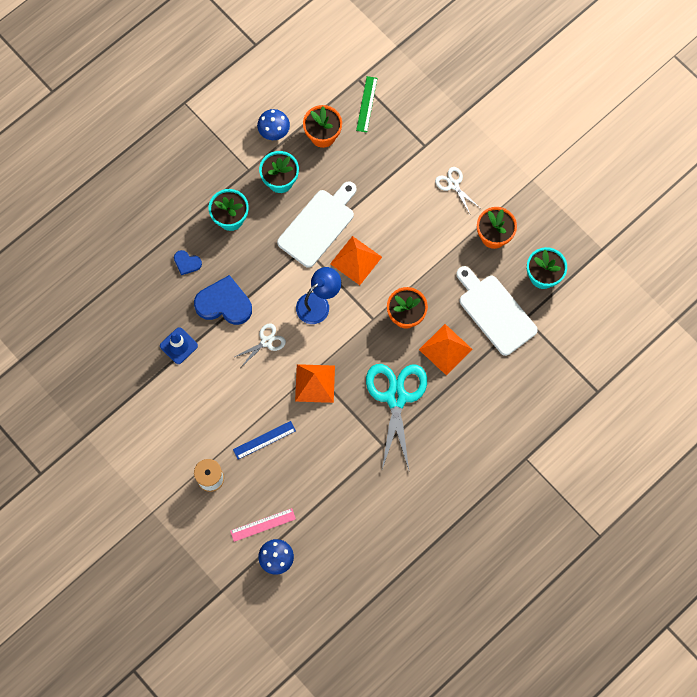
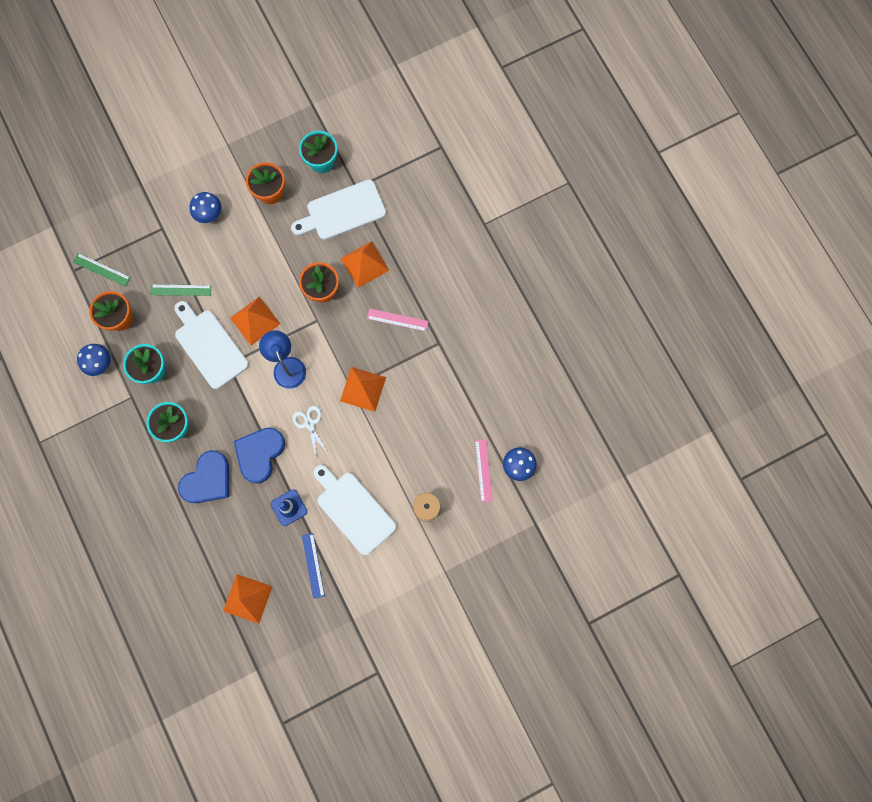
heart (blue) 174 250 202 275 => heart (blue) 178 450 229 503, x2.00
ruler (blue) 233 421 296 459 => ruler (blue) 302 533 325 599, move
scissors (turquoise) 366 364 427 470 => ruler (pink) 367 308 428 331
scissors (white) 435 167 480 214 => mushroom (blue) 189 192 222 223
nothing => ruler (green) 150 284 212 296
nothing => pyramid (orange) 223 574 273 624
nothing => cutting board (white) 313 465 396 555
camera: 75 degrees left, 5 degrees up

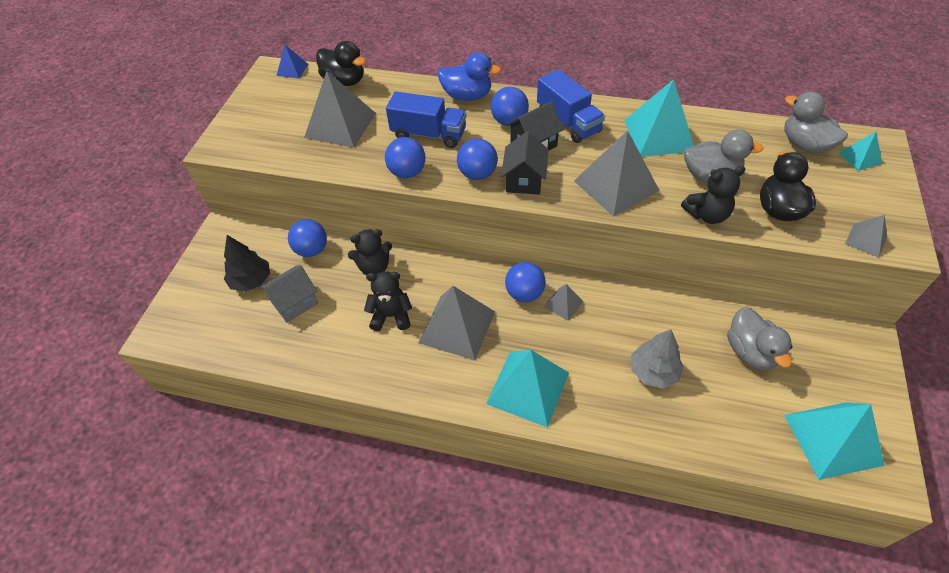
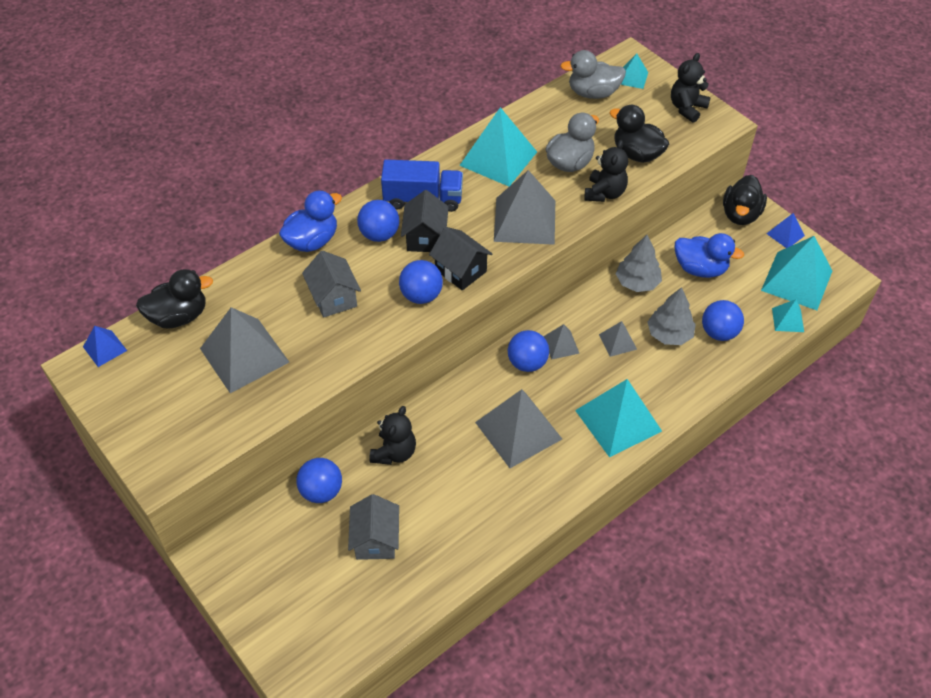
tree (black) 224 235 270 292 => nothing
teddy bear (black) 364 271 412 331 => teddy bear (black) 671 53 711 123, move
ball (blue) 385 137 425 178 => ball (blue) 702 300 744 341, move
truck (blue) 386 91 466 148 => house (grey) 302 251 361 318
duck (grey) 727 307 793 370 => duck (blue) 675 233 744 278
pyramid (grey) 845 215 887 258 => pyramid (grey) 599 321 637 357, move
nothing => tree (grey) 616 235 662 292
nothing => duck (black) 723 175 767 225
nothing => pyramid (blue) 766 213 805 248
nothing => pyramid (turquoise) 772 299 804 332
camera: 55 degrees left, 0 degrees up

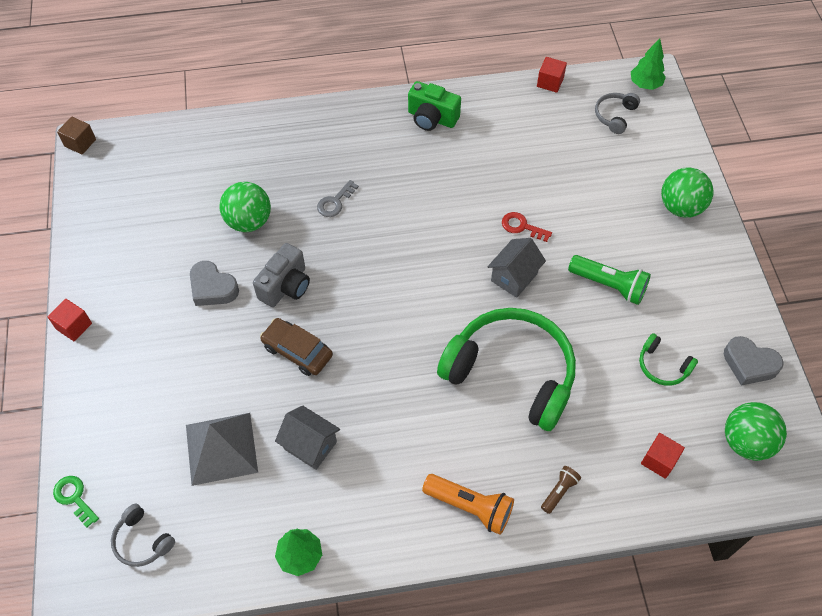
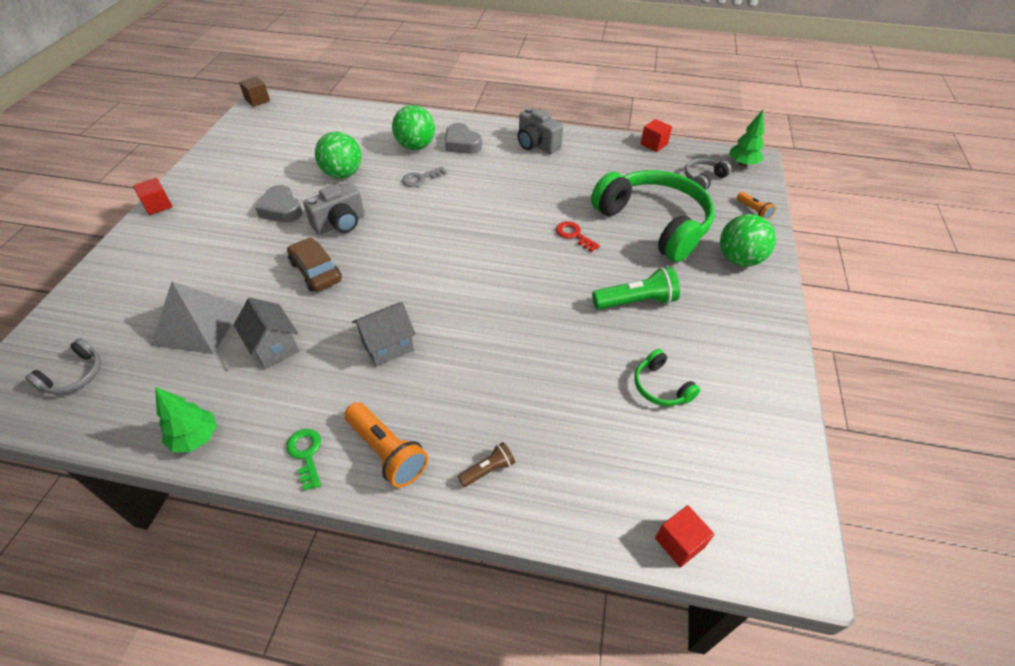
key (green) 53 476 99 528 => key (green) 286 429 321 491, move
headphones (grey) 111 504 175 567 => headphones (grey) 25 338 101 395, 120 degrees counterclockwise
camera (green) 408 81 461 131 => camera (grey) 518 108 563 154
headphones (green) 437 308 576 431 => headphones (green) 591 170 714 262, move
house (grey) 488 238 546 298 => house (grey) 352 302 416 366, move
flashlight (green) 568 255 651 305 => flashlight (green) 592 267 680 310, 60 degrees counterclockwise
cube (red) 641 433 685 479 => cube (red) 655 505 714 567, move
heart (grey) 724 336 784 386 => heart (grey) 445 123 482 154, move
ball (green) 725 402 787 461 => ball (green) 392 105 435 150, move
nothing => flashlight (orange) 737 192 776 220
camera: 20 degrees right, 10 degrees down

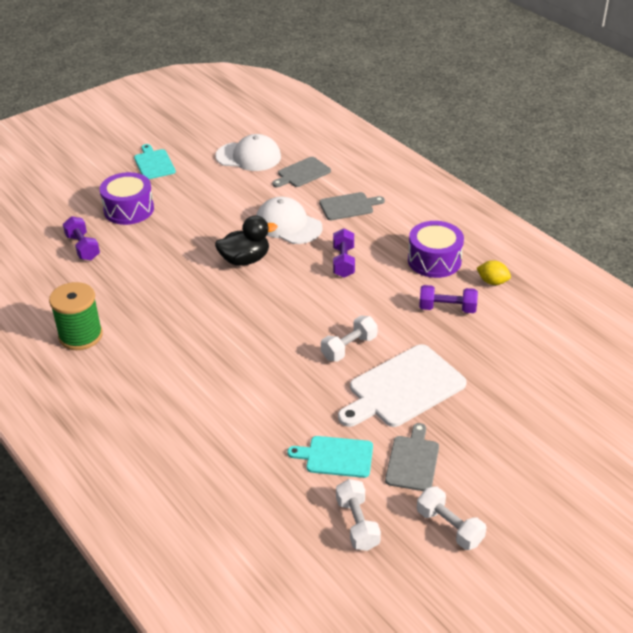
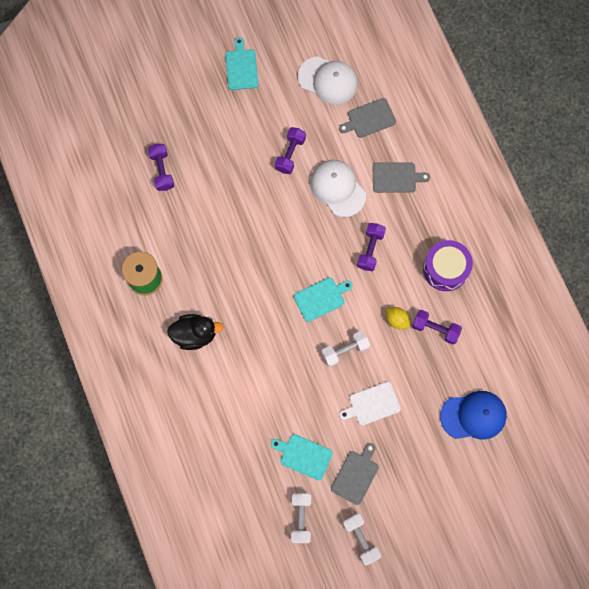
drum (purple) 100 172 154 225 => nothing
duck (black) 215 215 277 266 => duck (black) 167 314 223 350, move
cutting board (white) 338 344 467 427 => cutting board (white) 339 382 401 426, x0.59
lemon (yellow) 477 260 511 285 => lemon (yellow) 386 307 410 329, move
nothing => dumbbell (purple) 275 127 306 174
nothing => cutting board (turquoise) 294 277 353 322
nothing => cap (blue) 440 391 507 439
camera: 15 degrees right, 35 degrees up

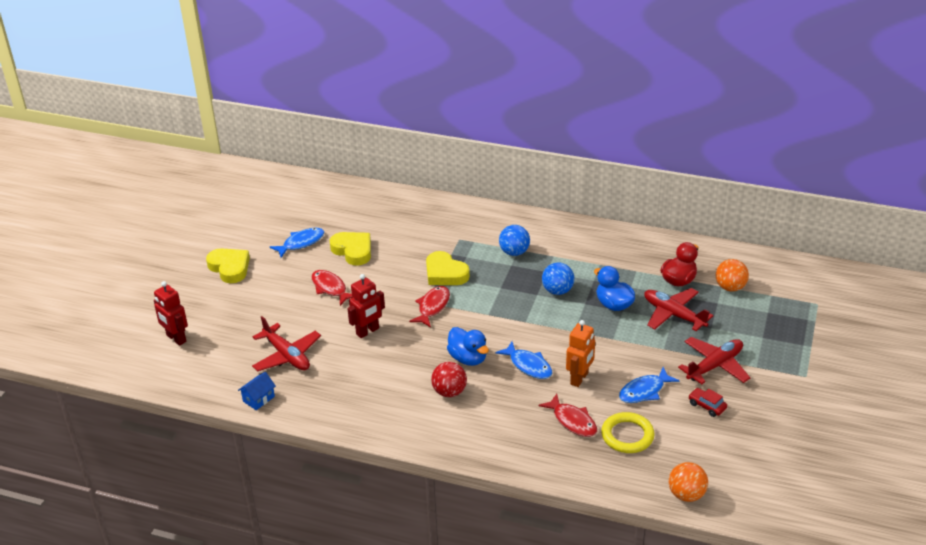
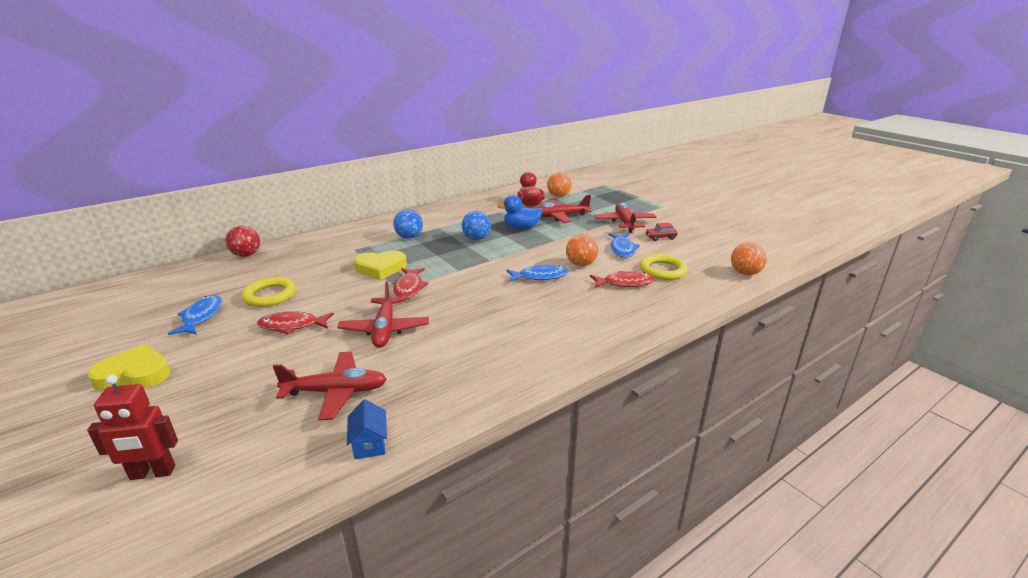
heart (yellow) 329 232 371 266 => ring (yellow) 242 277 296 307
robot (red) 348 274 385 338 => plane (red) 337 281 429 348
fish (red) 409 286 450 328 => fish (red) 393 268 429 299, 150 degrees counterclockwise
ball (red) 431 362 467 397 => ball (red) 226 226 260 257, move
duck (blue) 447 327 489 366 => nothing
robot (orange) 566 320 595 387 => ball (orange) 566 234 598 266
camera: 55 degrees left, 10 degrees down

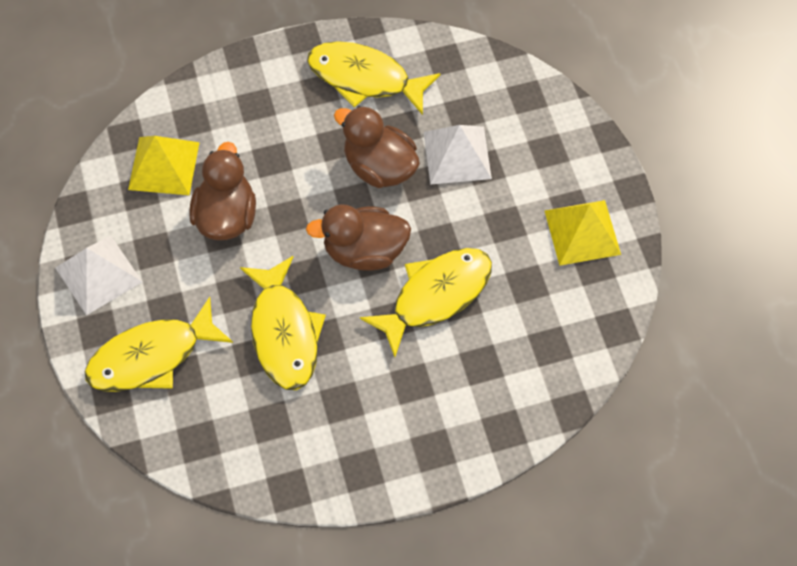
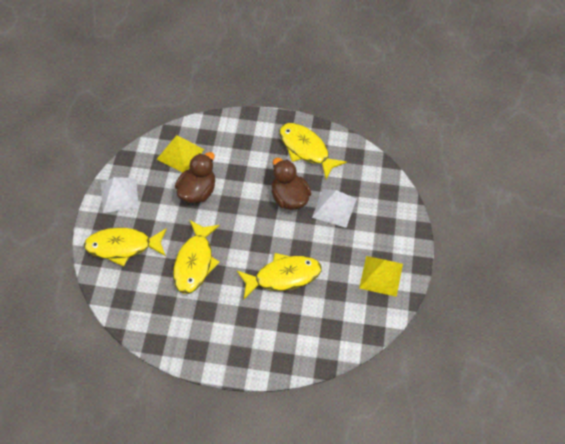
duck (brown) 306 204 411 271 => nothing
camera: 25 degrees right, 5 degrees down

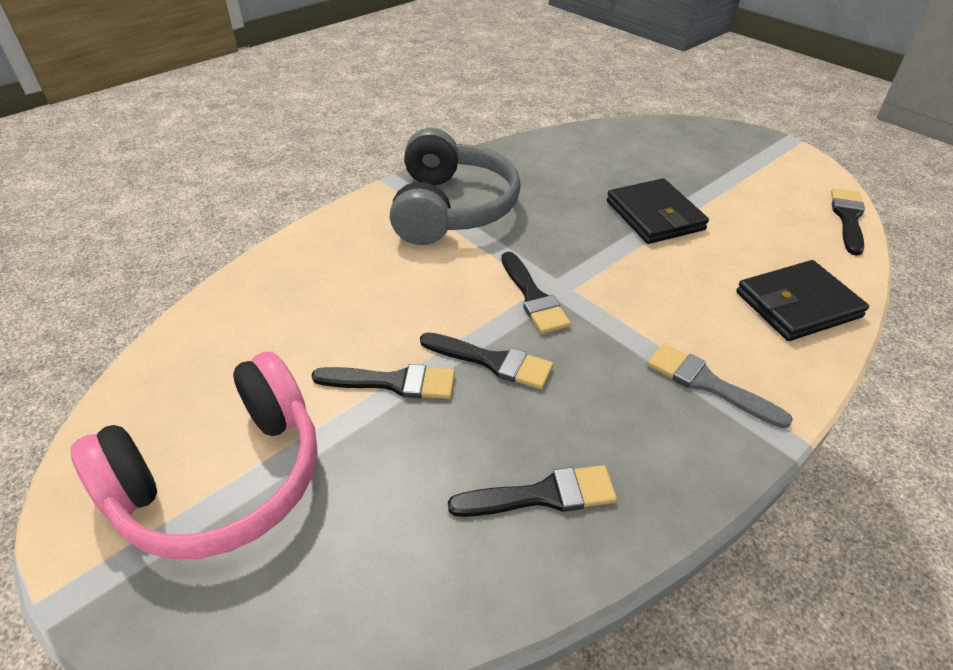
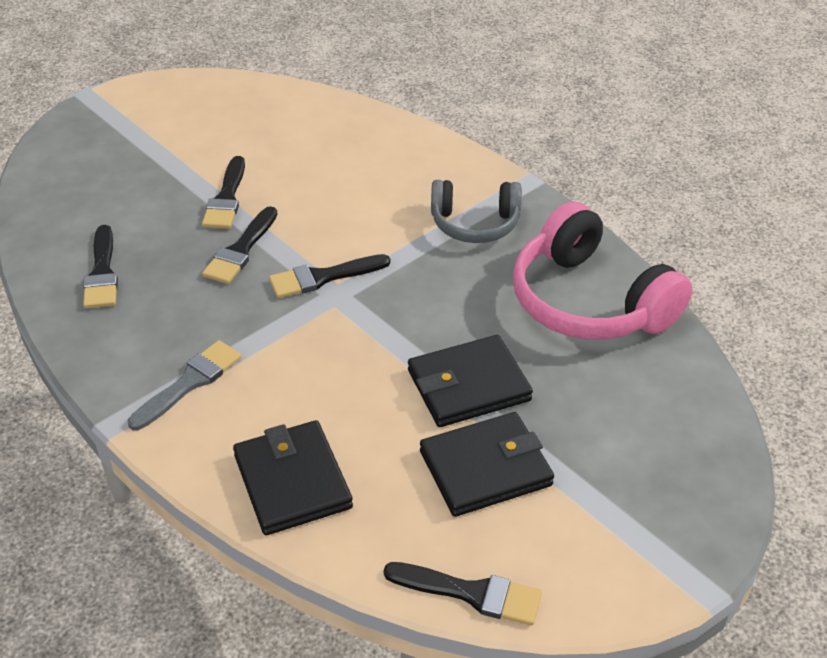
headphones (pink) 71 351 318 559 => headphones (pink) 513 202 692 340, move
headphones (grey) 390 128 521 245 => headphones (grey) 431 180 522 243, x0.61
nothing => wallet (black) 420 412 554 517
camera: 90 degrees right, 0 degrees up

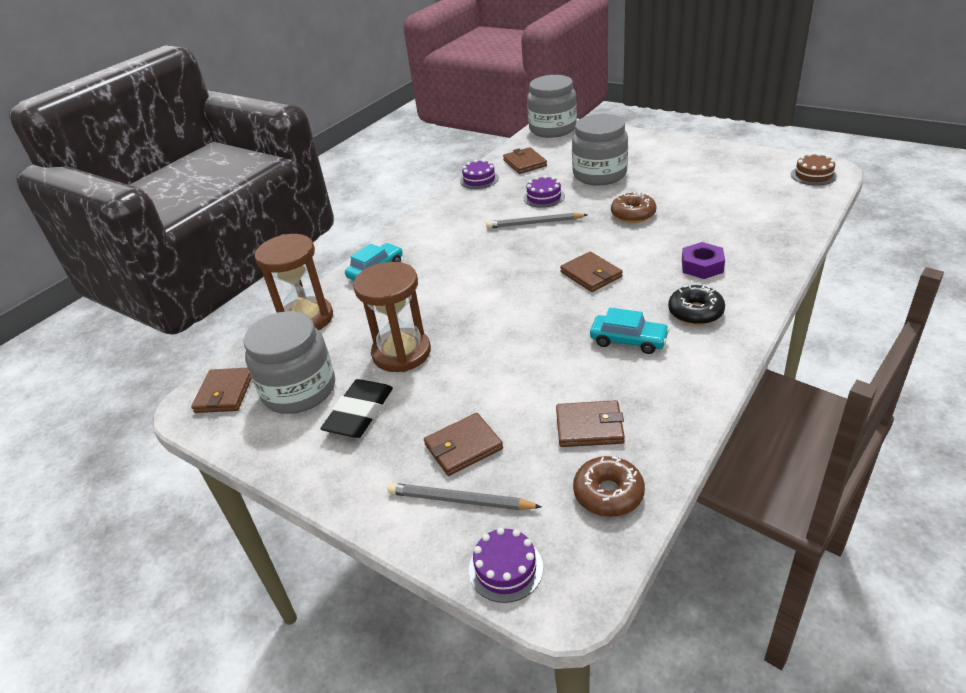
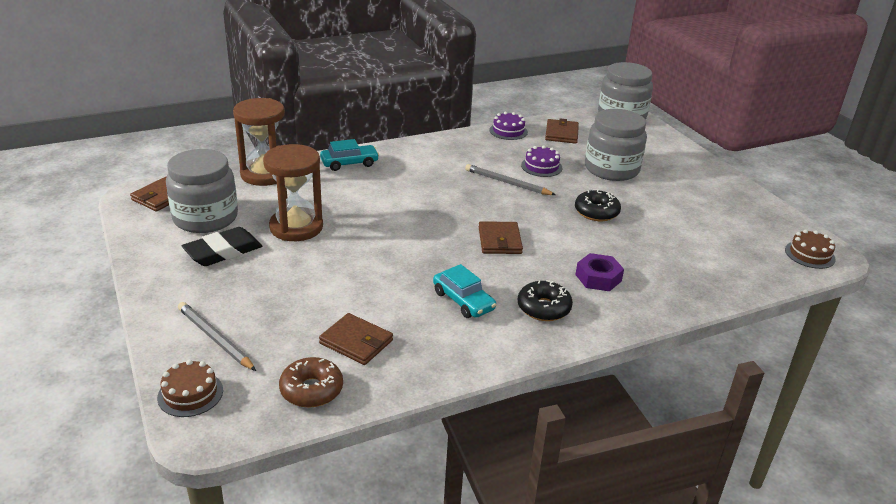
wallet (brown) 424 413 503 476 => nothing
cake (purple) 469 527 543 603 => cake (brown) 157 360 223 417
donut (brown) 611 192 657 223 => donut (black) 575 189 621 221
camera: 25 degrees right, 5 degrees down

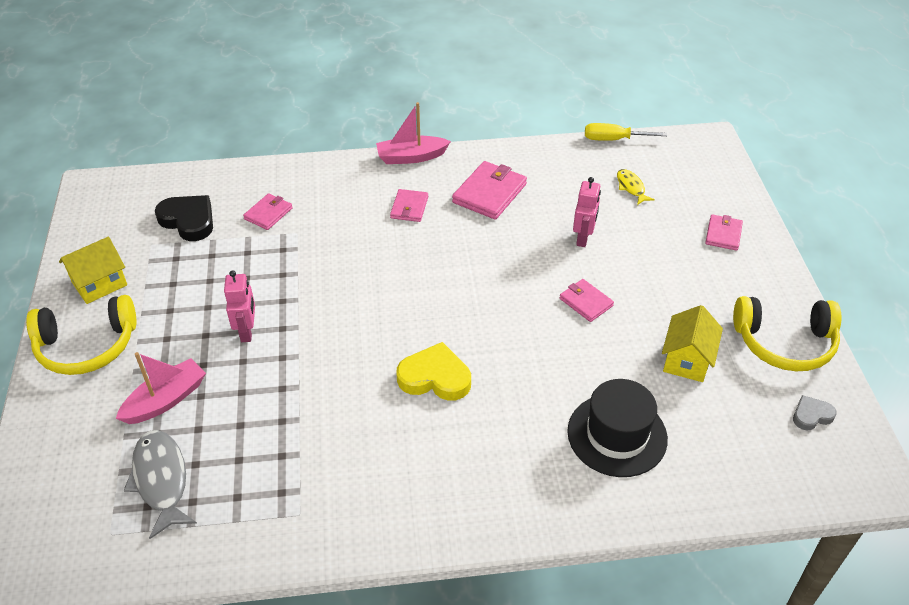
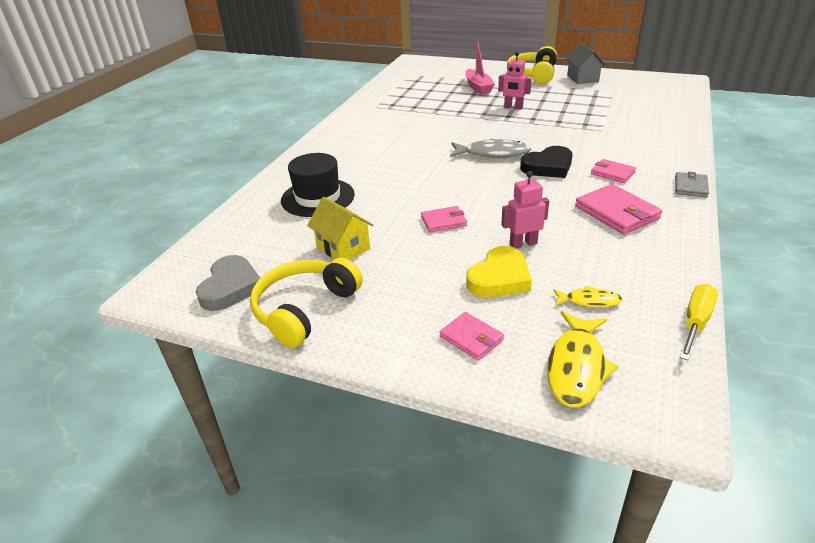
house (yellow) 59 237 127 304 => house (grey) 566 43 605 84
fish (grey) 124 430 197 539 => fish (grey) 450 138 531 158, move
heart (black) 155 195 213 241 => heart (black) 520 146 573 178, move
wallet (pink) 243 193 293 230 => nothing
boat (pink) 376 102 451 164 => wallet (grey) 675 172 709 198
heart (yellow) 396 342 471 401 => heart (yellow) 466 246 532 298, move
robot (pink) 573 177 601 247 => robot (pink) 501 171 549 249, 120 degrees clockwise
heart (grey) 793 395 837 430 => heart (grey) 196 255 260 311, x1.78
nothing => fish (yellow) 547 311 619 407
camera: 120 degrees right, 10 degrees down

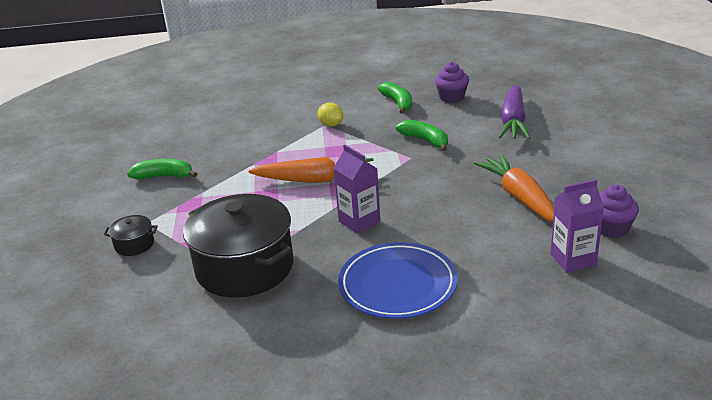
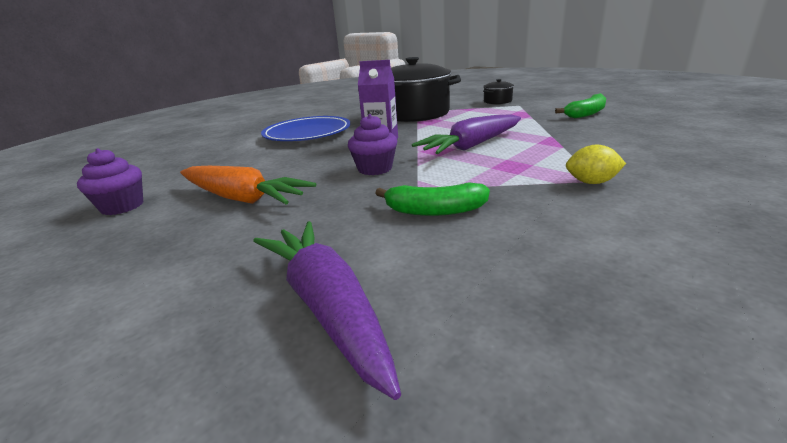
carrot (orange) 249 157 373 183 => carrot (purple) 412 114 521 154
banana (green) 378 82 413 114 => nothing
cupcake (purple) 435 62 469 103 => cupcake (purple) 348 114 397 175, move
carton (purple) 550 179 604 273 => nothing
camera: 140 degrees right, 5 degrees down

